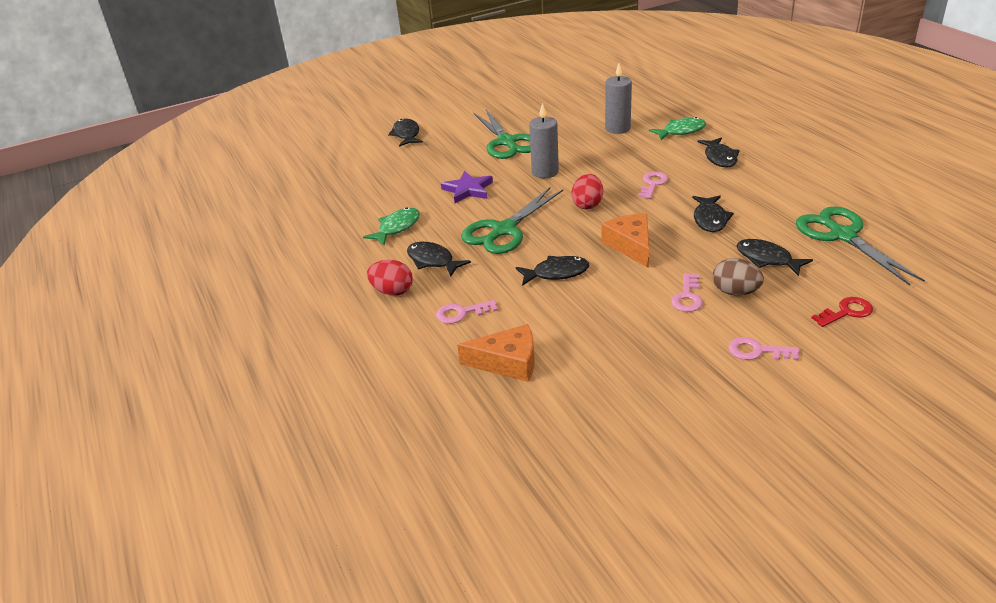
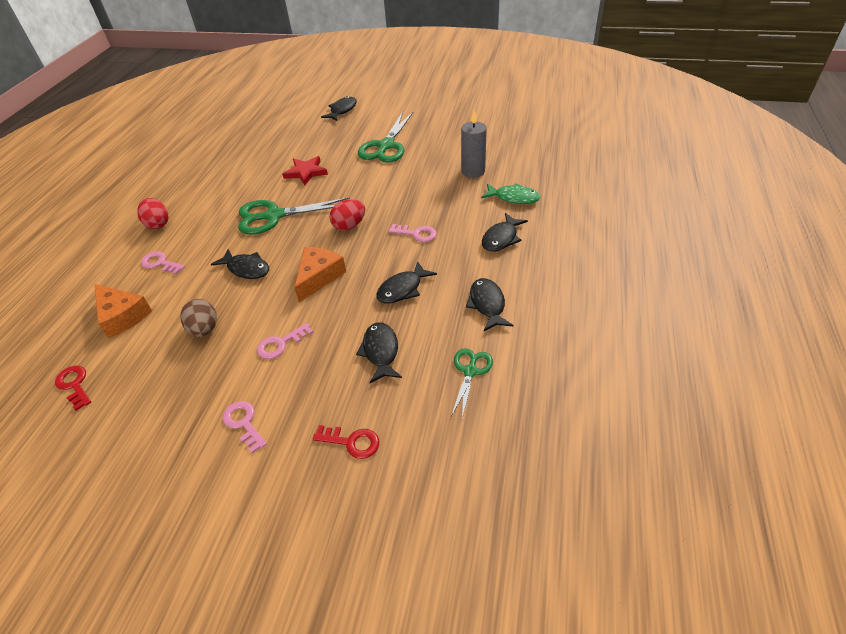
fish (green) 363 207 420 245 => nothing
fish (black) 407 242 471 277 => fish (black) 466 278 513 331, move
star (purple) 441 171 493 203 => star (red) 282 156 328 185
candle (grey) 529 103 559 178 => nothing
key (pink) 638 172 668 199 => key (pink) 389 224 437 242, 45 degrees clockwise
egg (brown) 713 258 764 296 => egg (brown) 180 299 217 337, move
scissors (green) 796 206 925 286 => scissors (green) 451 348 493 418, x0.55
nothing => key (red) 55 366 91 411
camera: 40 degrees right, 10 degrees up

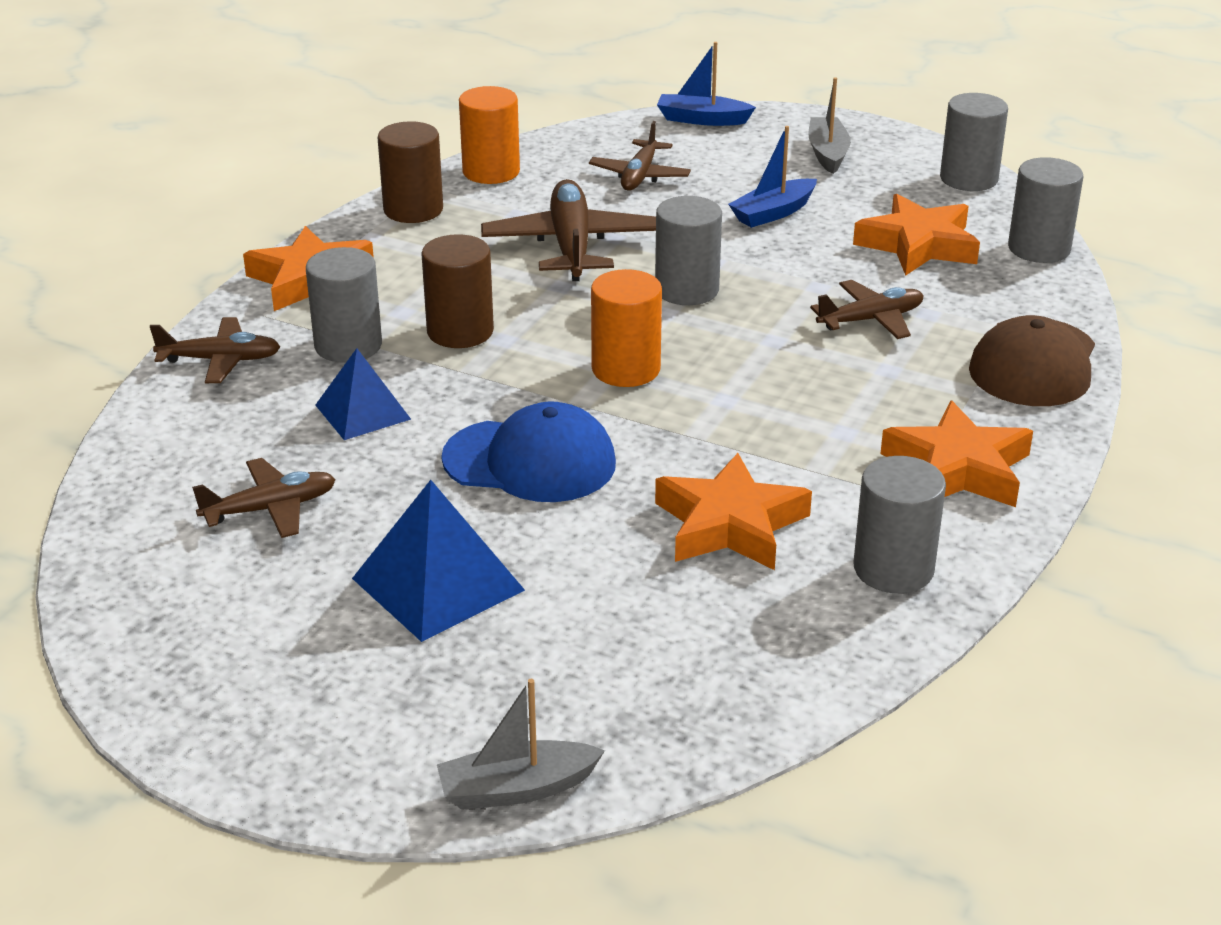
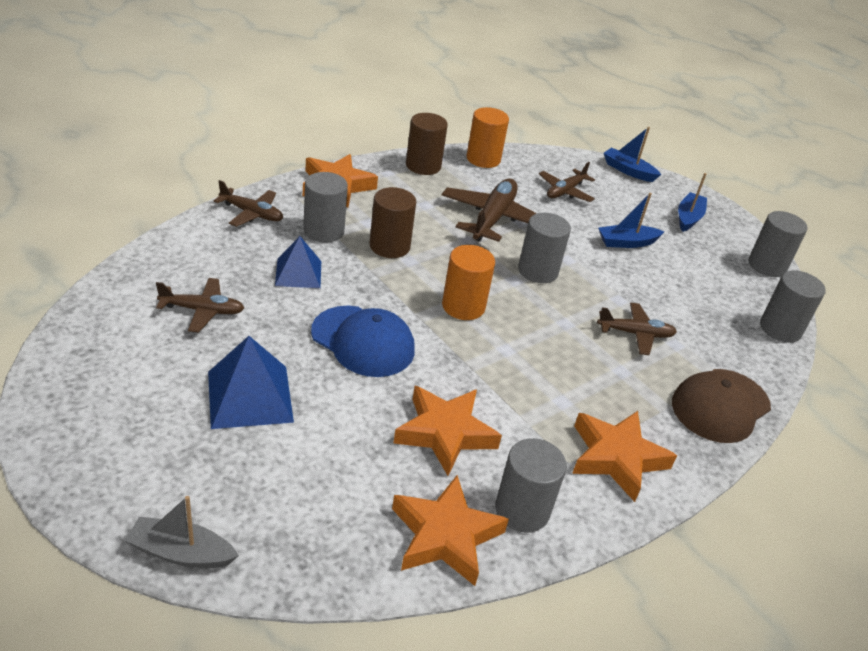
boat (grey) 808 77 851 174 => boat (blue) 678 173 707 232
star (orange) 853 194 980 276 => star (orange) 392 475 509 586, move
camera: 20 degrees right, 5 degrees up

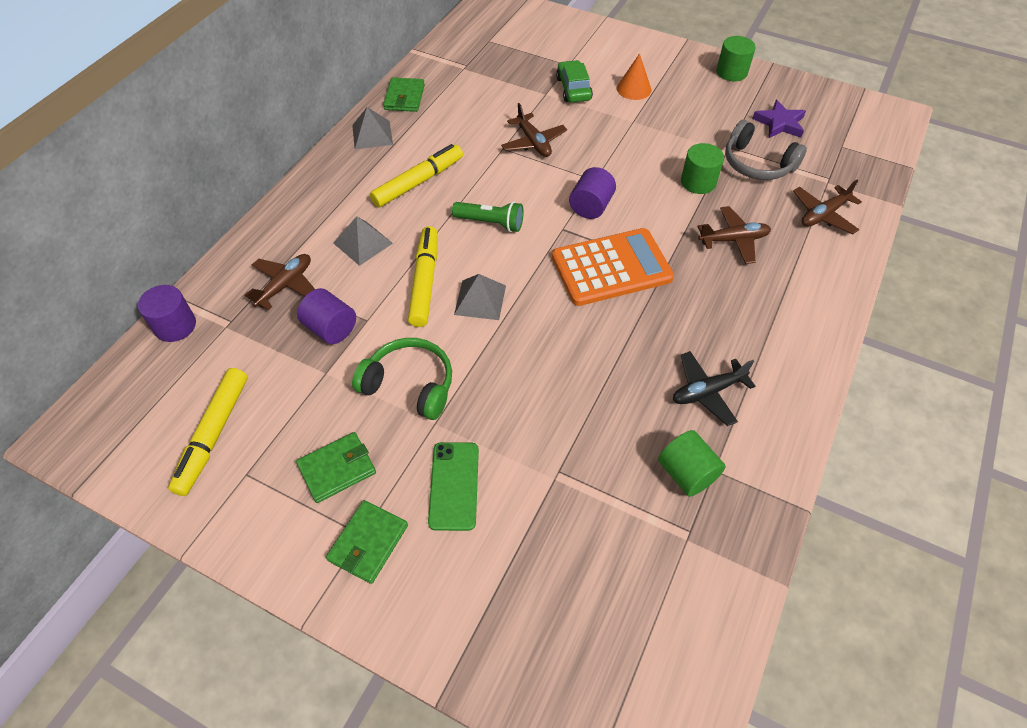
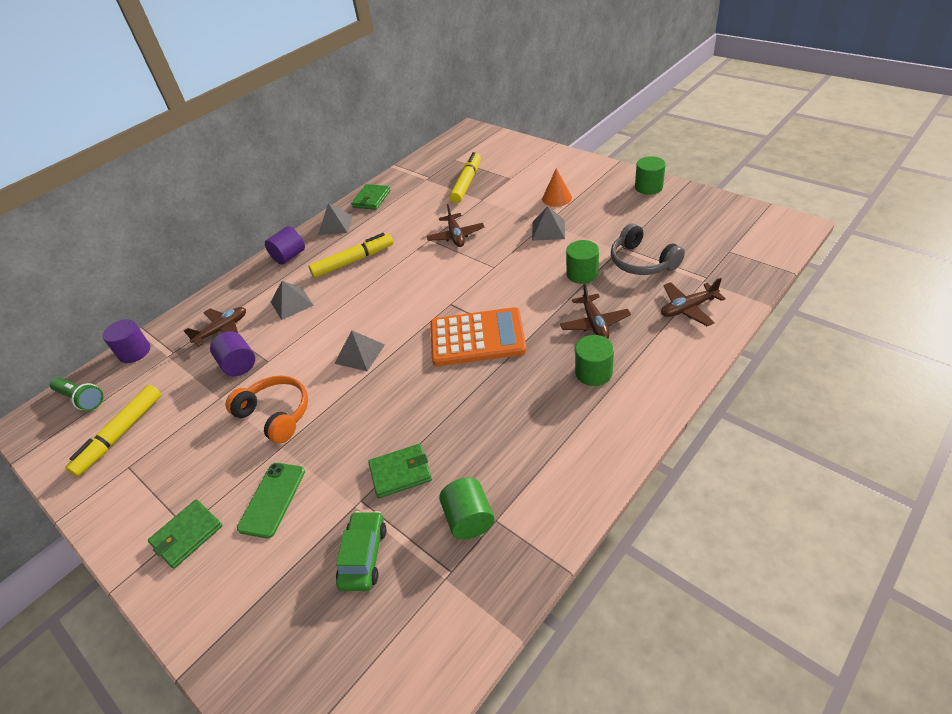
wallet (green) 296 432 376 503 => wallet (green) 368 444 432 498, move
headphones (green) 352 338 452 420 => headphones (orange) 225 376 308 444
marker (yellow) 408 226 438 327 => marker (yellow) 450 152 481 203, move
flashlight (green) 452 201 524 232 => flashlight (green) 50 377 103 411, move
car (green) 556 60 593 102 => car (green) 336 511 386 591, move
cylinder (purple) 569 167 616 219 => cylinder (purple) 265 226 305 265, move
plane (black) 673 351 755 426 => nothing
plane (brown) 697 206 771 264 => plane (brown) 560 284 631 338, 75 degrees clockwise
star (purple) 752 100 806 138 => nothing
nothing => pyramid (grey) 532 206 565 241
nothing => cylinder (green) 575 335 614 386
camera: 20 degrees right, 10 degrees down

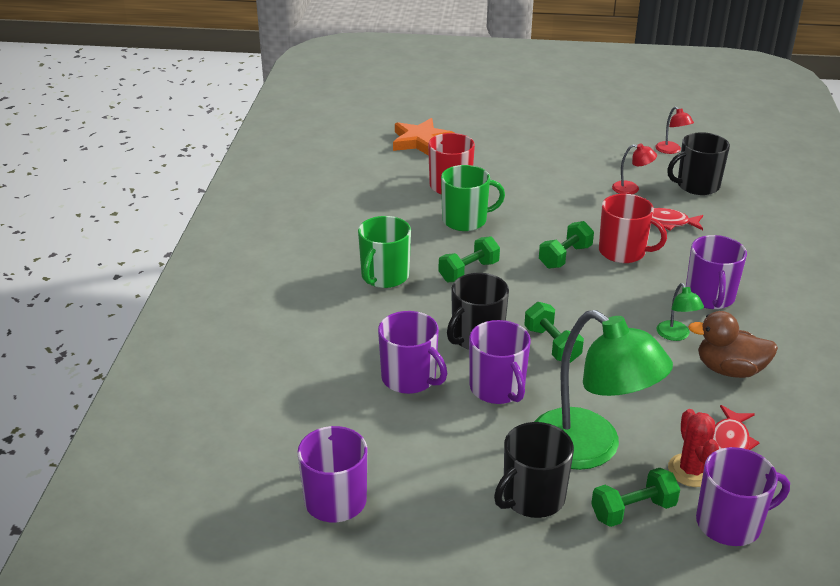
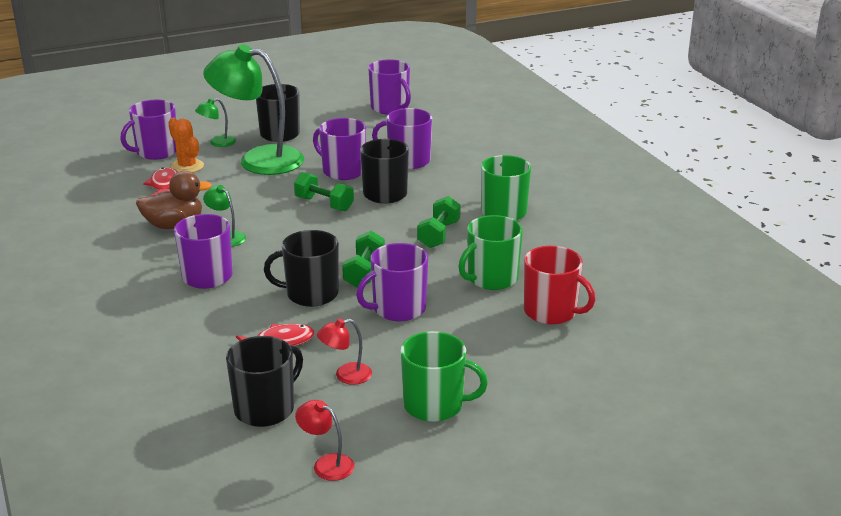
star (orange) 393 118 454 156 => nothing
dumbbell (green) 591 468 680 527 => lamp (green) 195 98 236 147
mug (red) 599 194 667 263 => mug (black) 264 230 339 307
cactus (red) 668 409 719 487 => cactus (orange) 169 118 204 173
nothing => mug (purple) 356 243 428 321
nothing => mug (green) 400 331 488 422
camera: 150 degrees right, 5 degrees down

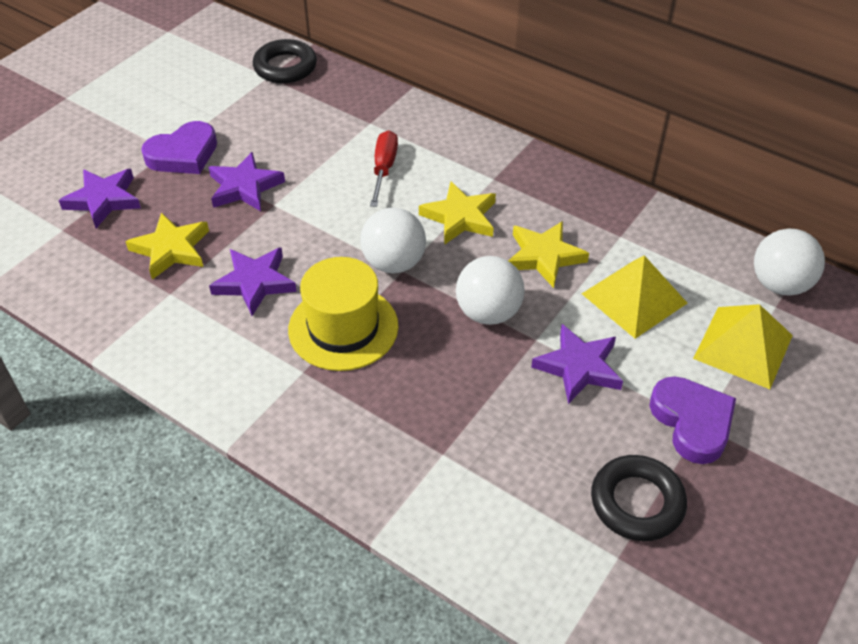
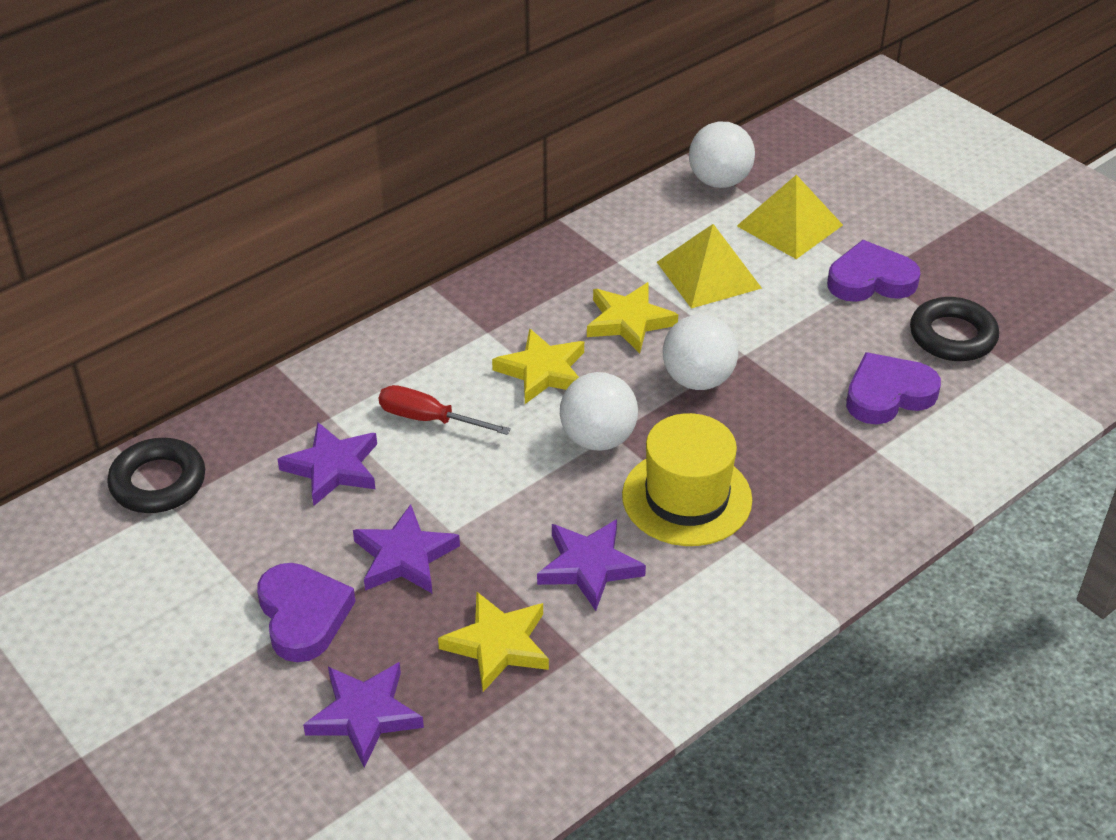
star (purple) 531 324 623 404 => star (purple) 277 422 377 506, move
nothing => heart (purple) 846 352 941 424
camera: 75 degrees left, 5 degrees down

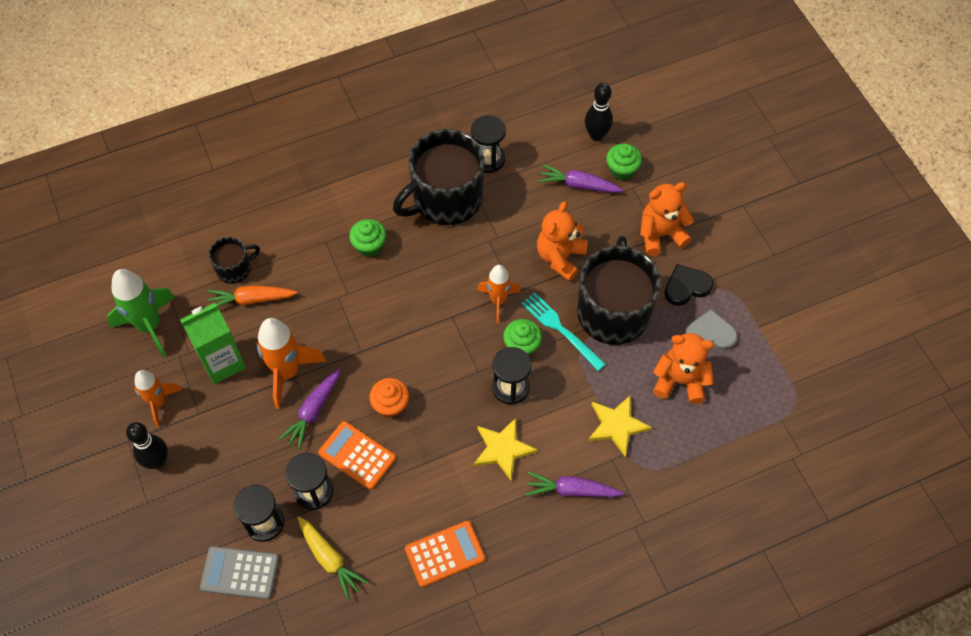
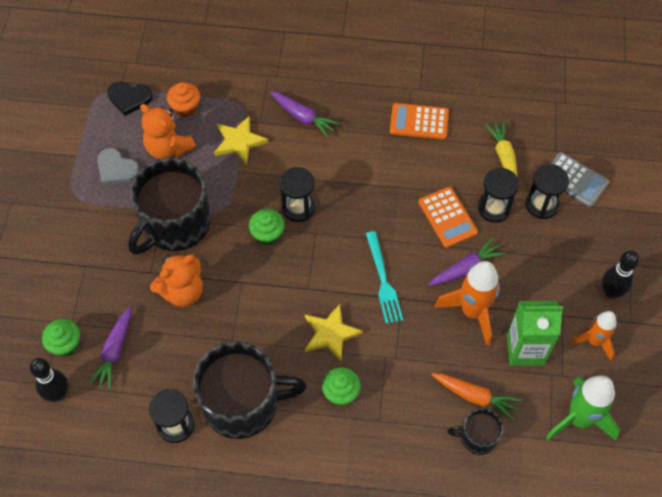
cupcake (orange) 369 378 409 418 => cupcake (orange) 167 82 200 117, move
star (yellow) 474 418 538 480 => star (yellow) 305 304 363 362, move
rocket (orange) 477 265 521 323 => nothing
fork (turquoise) 521 292 606 371 => fork (turquoise) 366 231 403 324, move
carrot (purple) 538 164 623 193 => carrot (purple) 88 306 131 390, 60 degrees clockwise
teddy bear (orange) 640 182 694 256 => nothing
heart (black) 665 264 714 306 => heart (black) 107 81 152 116, move
camera: 150 degrees left, 0 degrees up

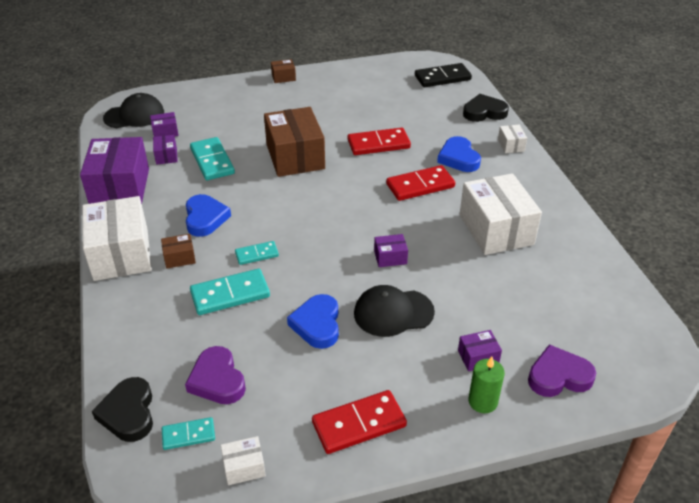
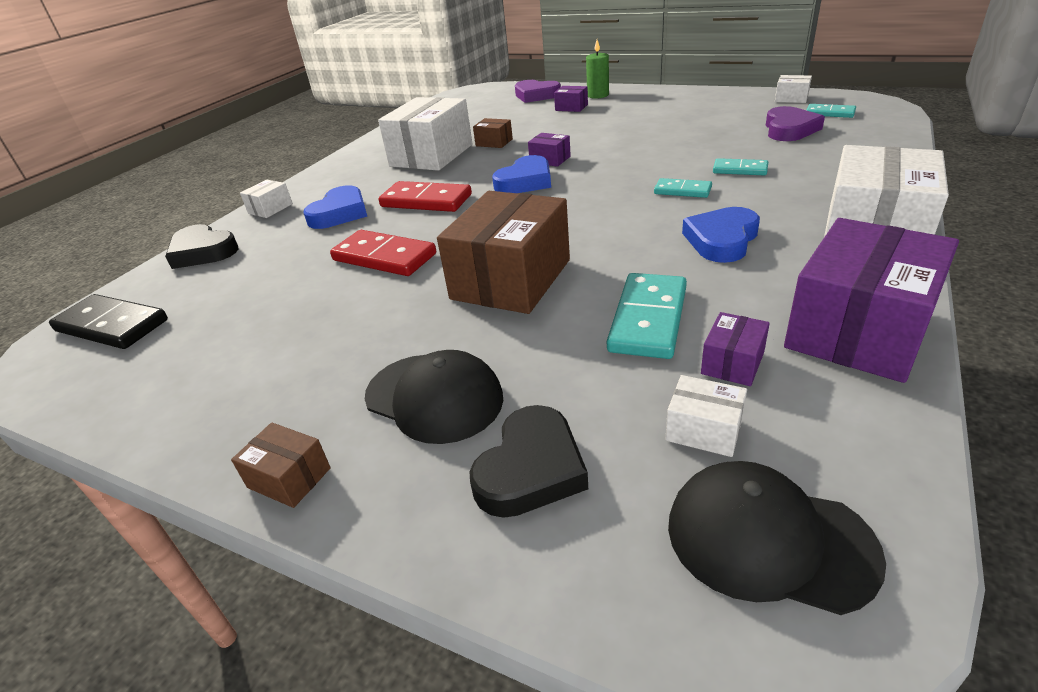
heart (black) 92 377 153 442 => heart (black) 470 405 588 518, move
box (purple) 150 112 179 137 => box (white) 665 375 747 457
box (brown) 161 234 196 269 => box (brown) 473 118 513 148, move
domino (turquoise) 190 269 270 315 => domino (turquoise) 713 158 768 176, x0.58
heart (blue) 287 294 339 349 => heart (blue) 492 155 551 193, move
domino (red) 312 390 407 454 => nothing
cap (black) 354 285 435 337 => cap (black) 365 350 503 444, move
camera: 135 degrees left, 5 degrees down

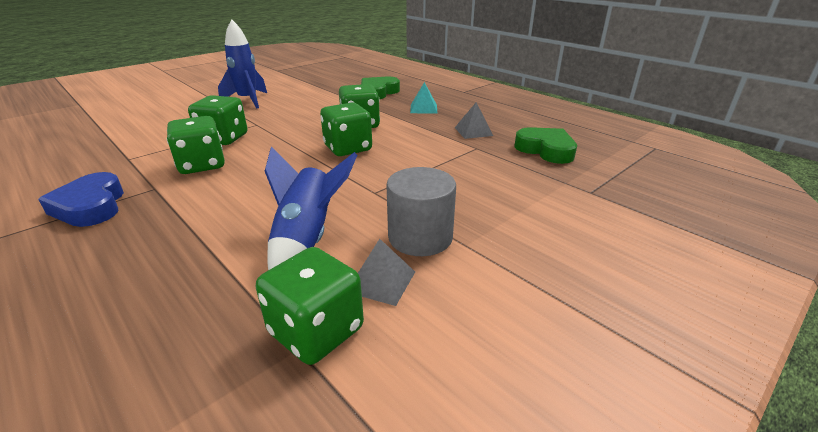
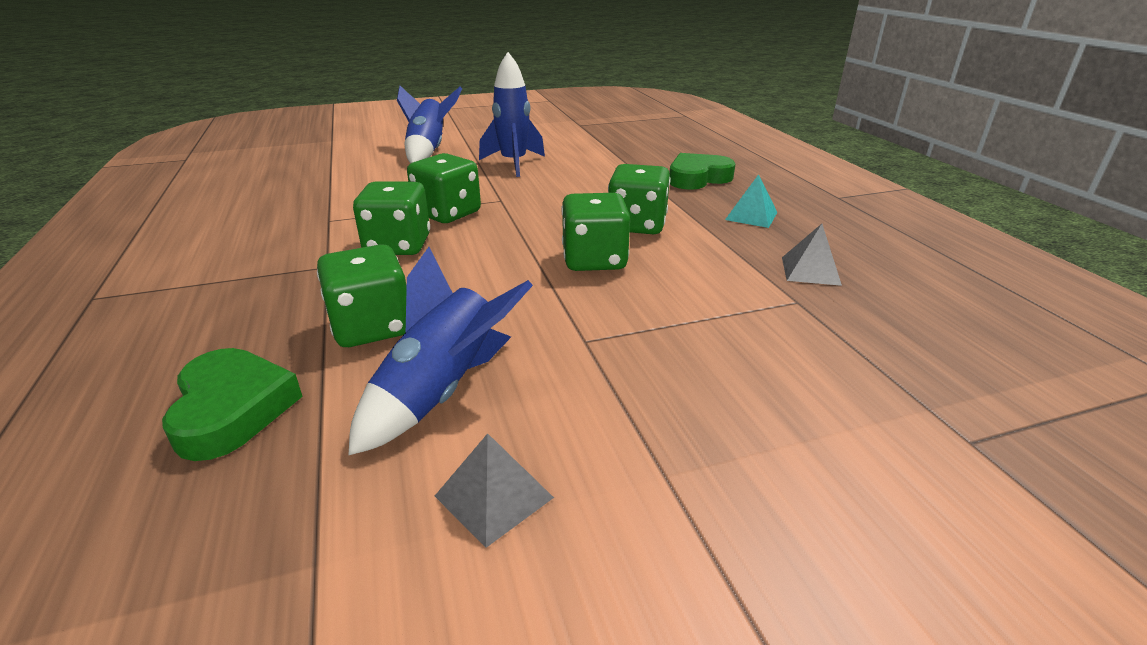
heart (blue) 38 172 124 227 => nothing
dice (green) 256 247 364 365 => dice (green) 317 244 407 347, move
cylinder (grey) 386 167 456 256 => nothing
heart (green) 514 127 577 164 => heart (green) 162 348 303 461, move
nothing => rocket (blue) 397 86 462 163
camera: 25 degrees right, 0 degrees up

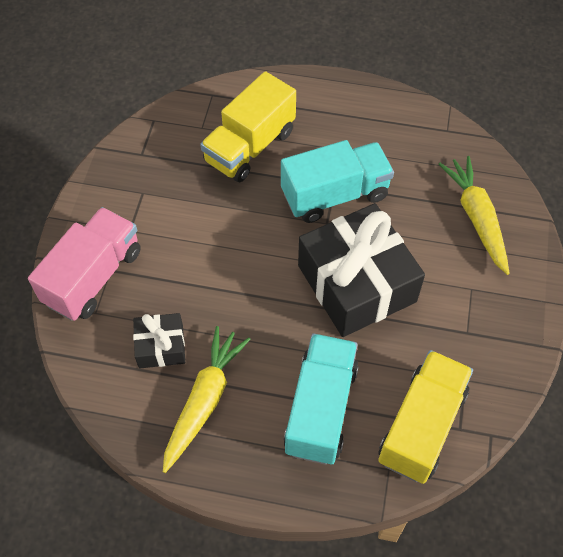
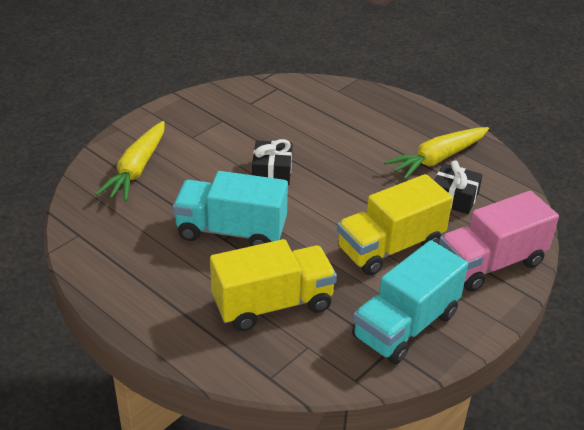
truck (turquoise) 284 334 359 465 => truck (turquoise) 352 240 468 364, move
gift (black) 298 203 425 337 => gift (black) 252 139 292 185, x0.48
truck (yellow) 378 350 473 484 => truck (yellow) 337 174 453 276, move
camera: 150 degrees left, 20 degrees down

